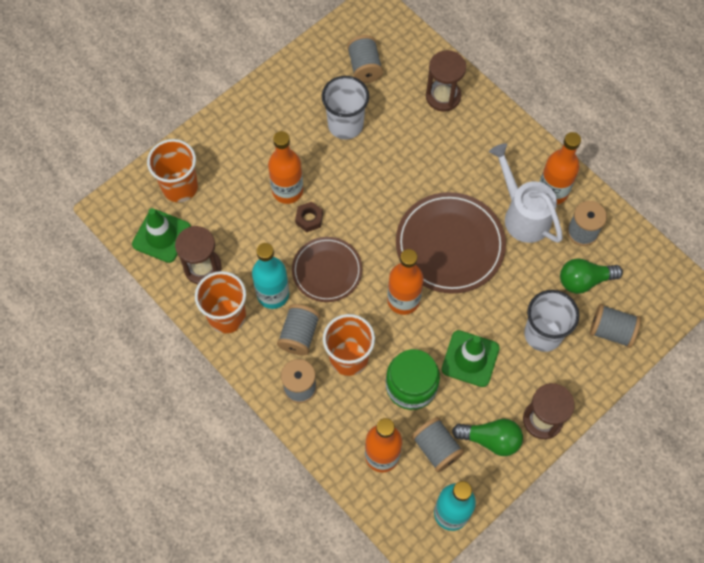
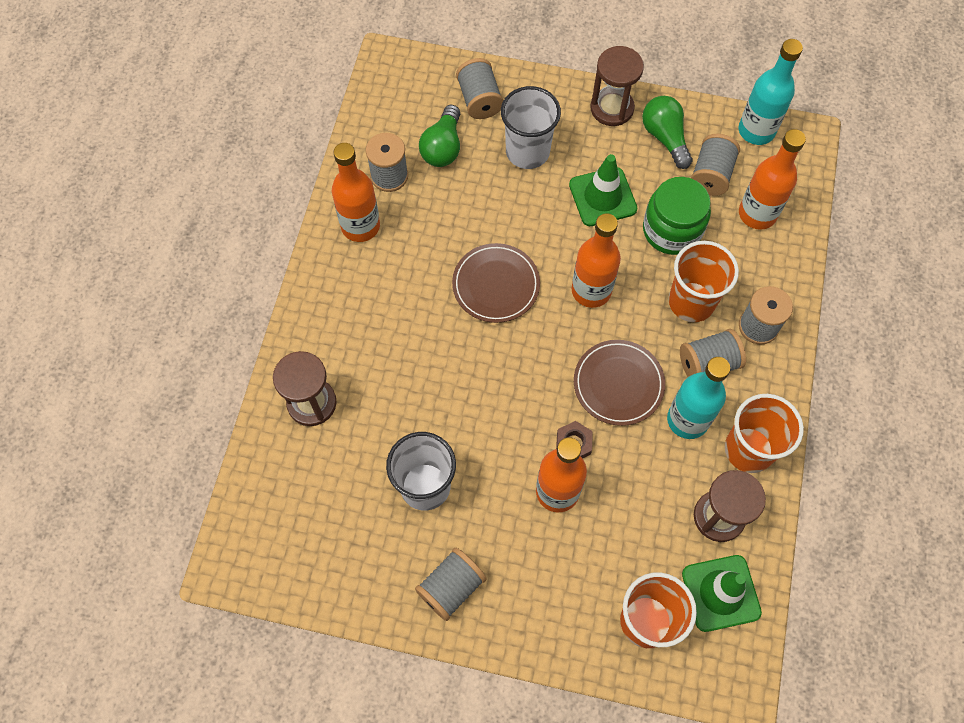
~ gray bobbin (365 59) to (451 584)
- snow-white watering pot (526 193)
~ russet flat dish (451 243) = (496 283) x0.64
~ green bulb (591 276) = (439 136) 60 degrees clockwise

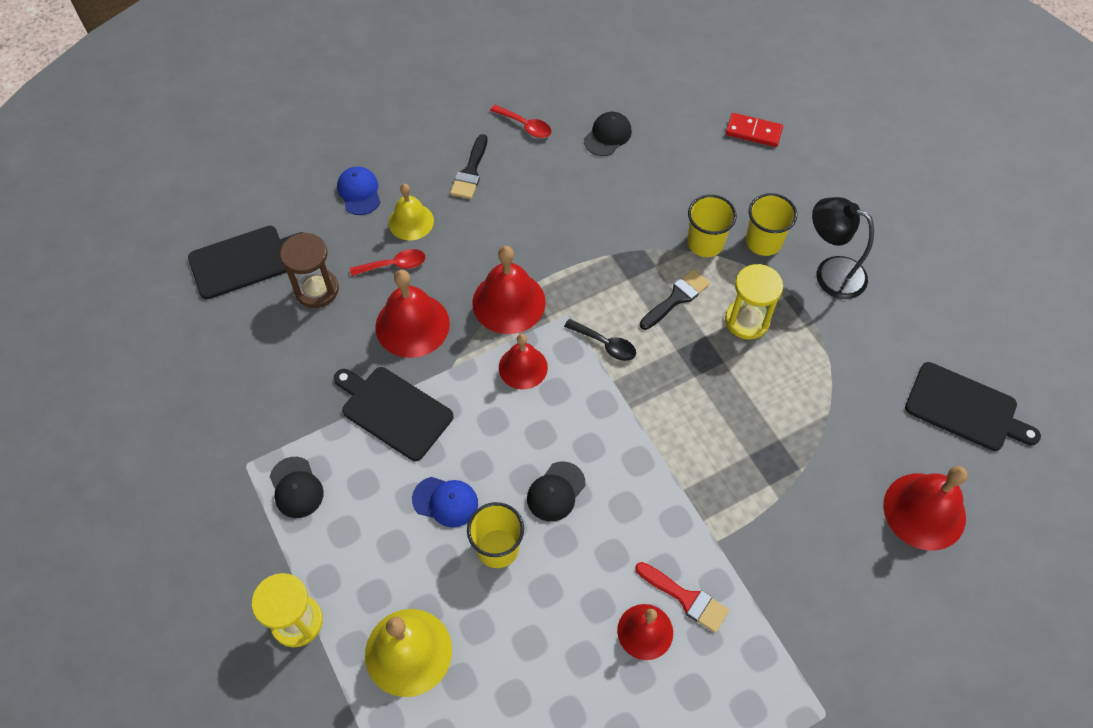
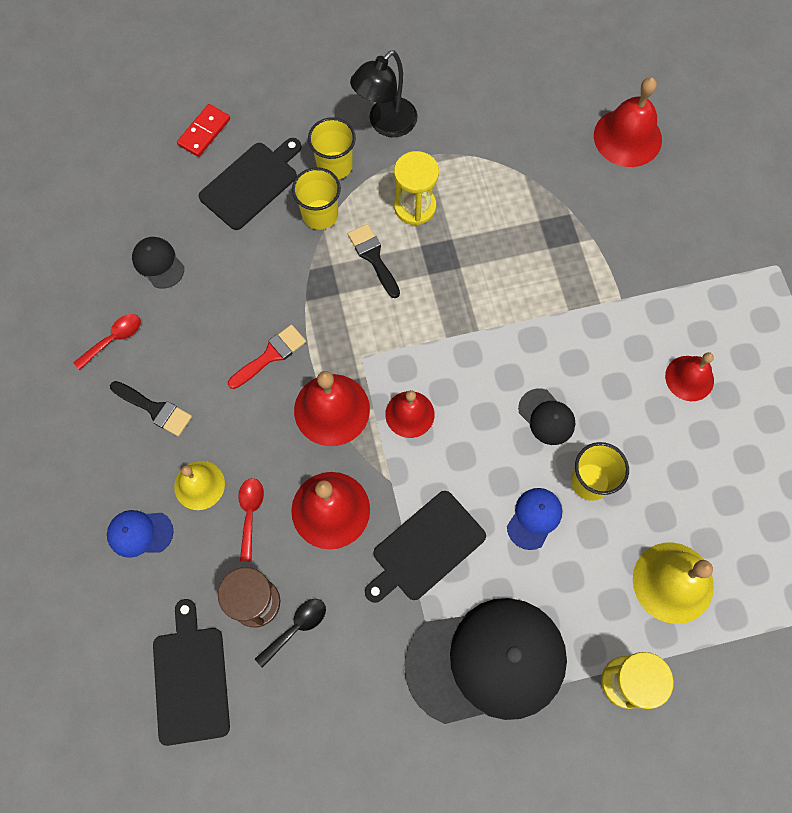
~ jet-black spoon (600 340) to (290 633)
~ jet-black cutting board (973 406) to (250 184)
~ jet-black peaked cap (297 487) = (485 661) x2.37
~ scarlet paint brush (682 597) to (267 357)

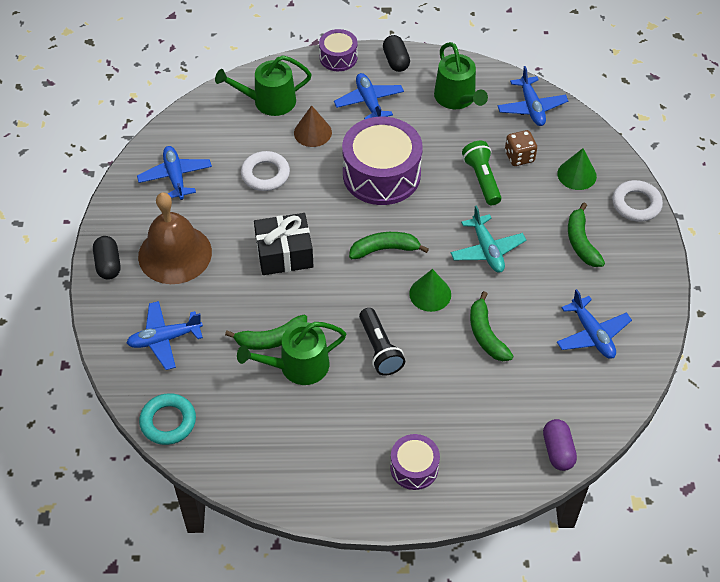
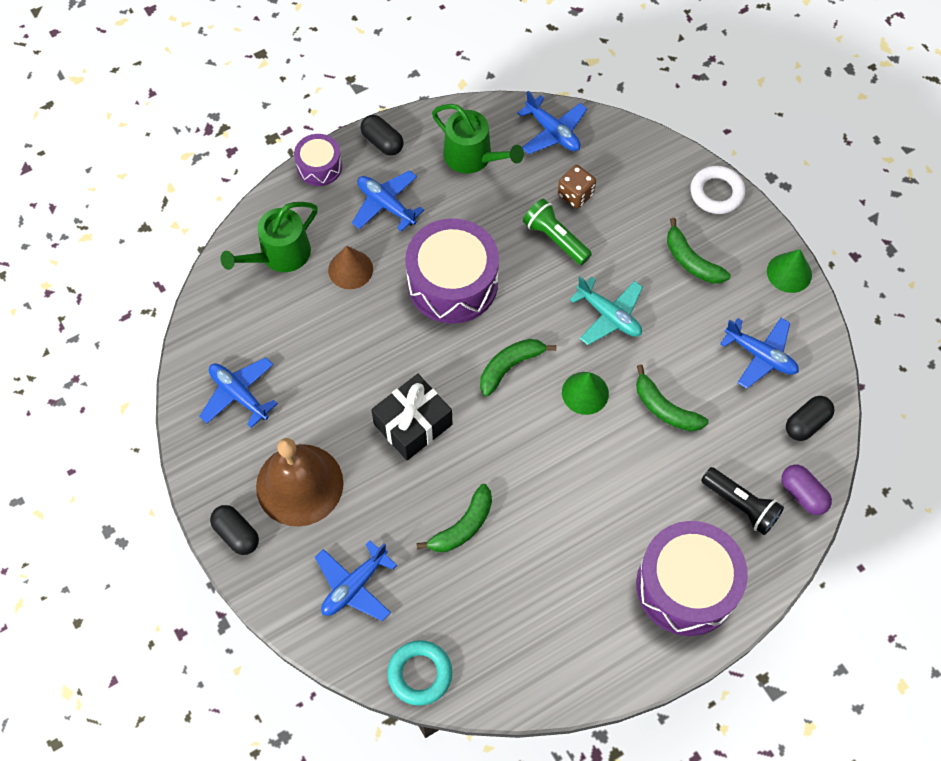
~ green cone shape (577 169) to (789 271)
- snow-white hoop (265 171)
~ jet-black pocket torch (382 342) to (742 501)
- green watering pot (291 353)
~ violet toy drum (415 462) = (692 578) x1.91
+ jet-black capsule (810 418)

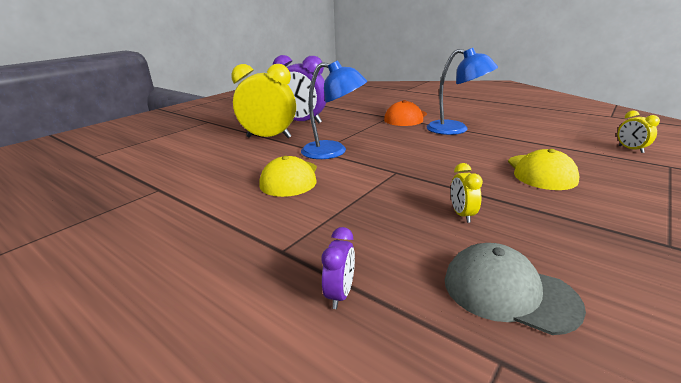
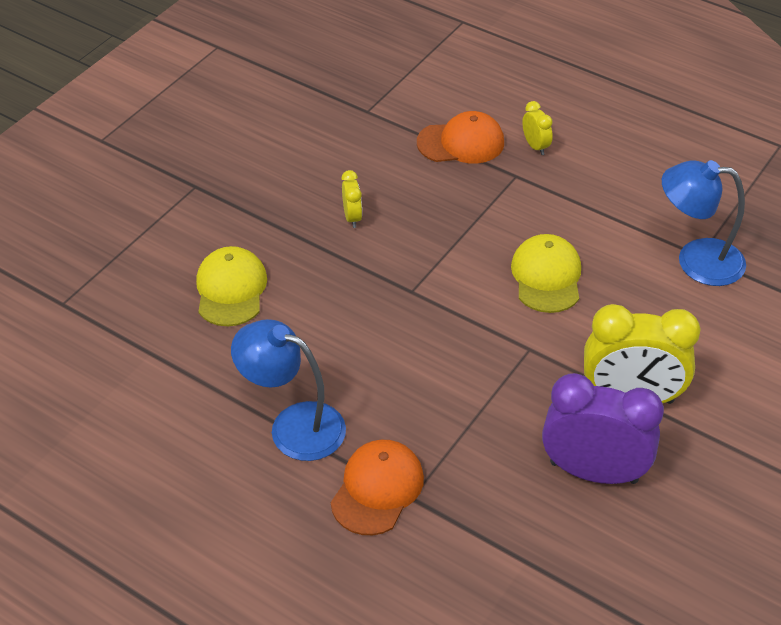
~ cobalt reading lamp (334 109) to (704 223)
~ golden bedside clock (639 131) to (537 128)
~ violet bedside clock (338 268) to bright orange peaked cap (460 137)
- gray peaked cap (515 289)

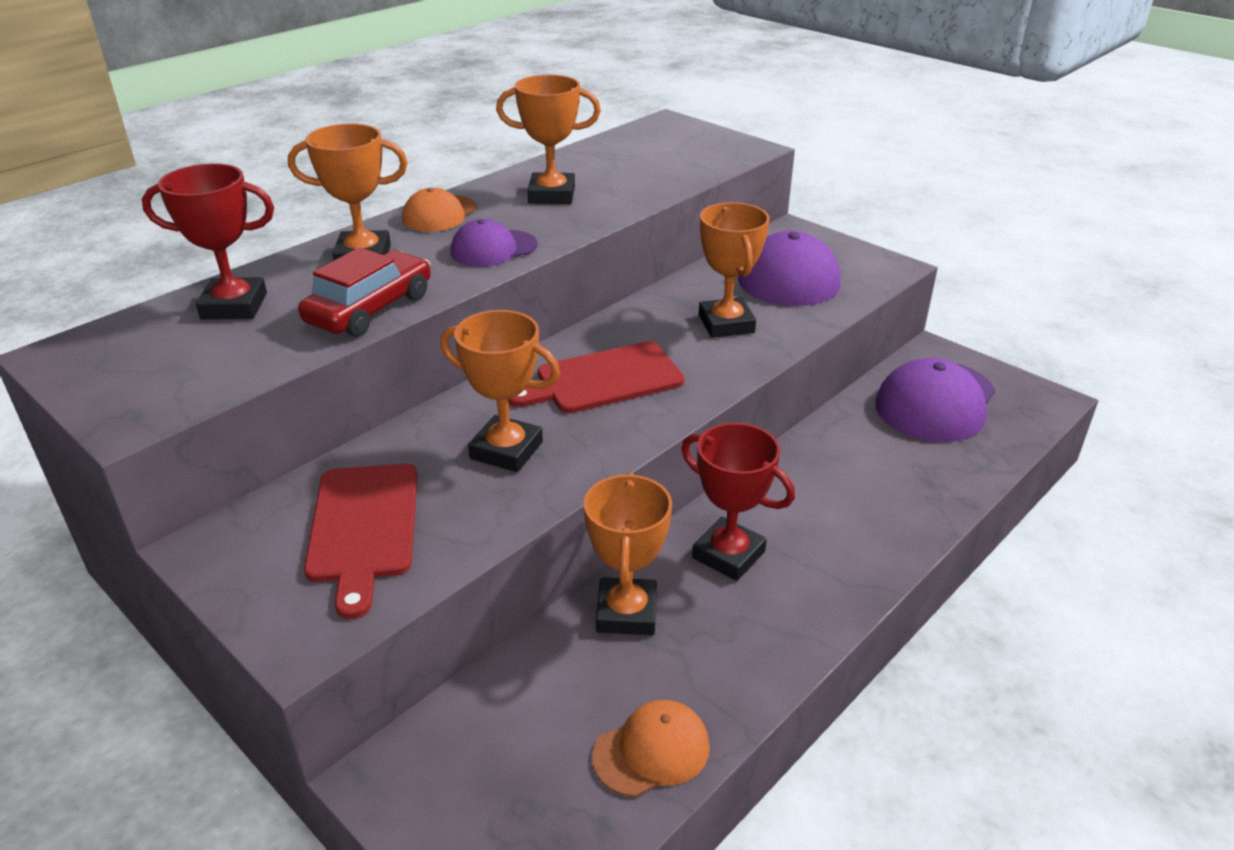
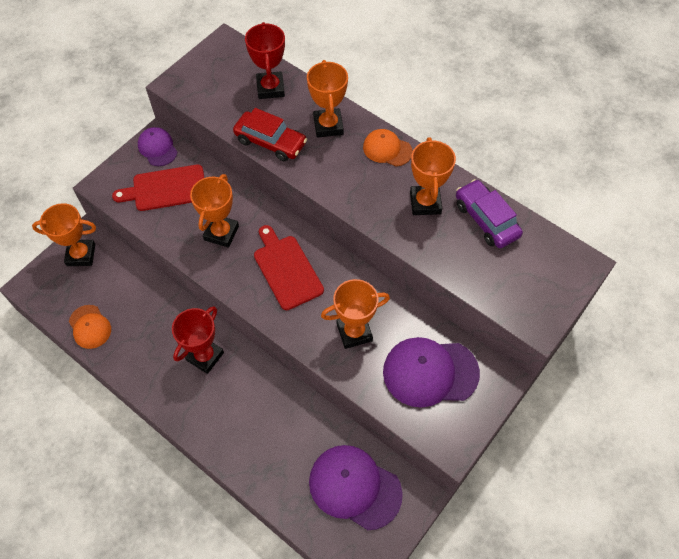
~ violet peaked cap (494 243) to (157 146)
~ bright orange award cup (628 554) to (64 234)
+ violet automobile (489 213)

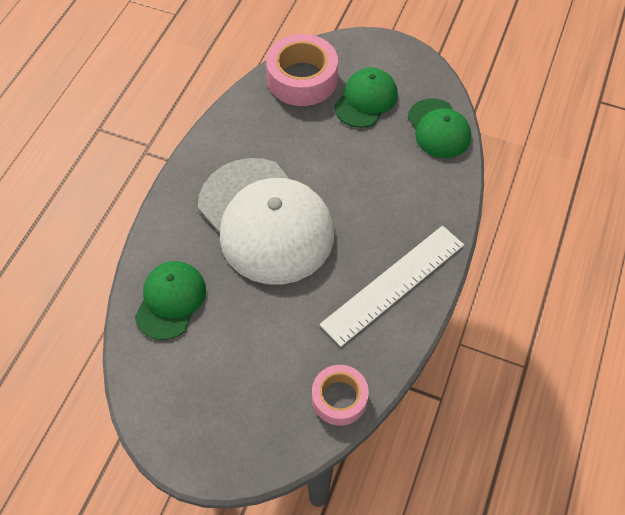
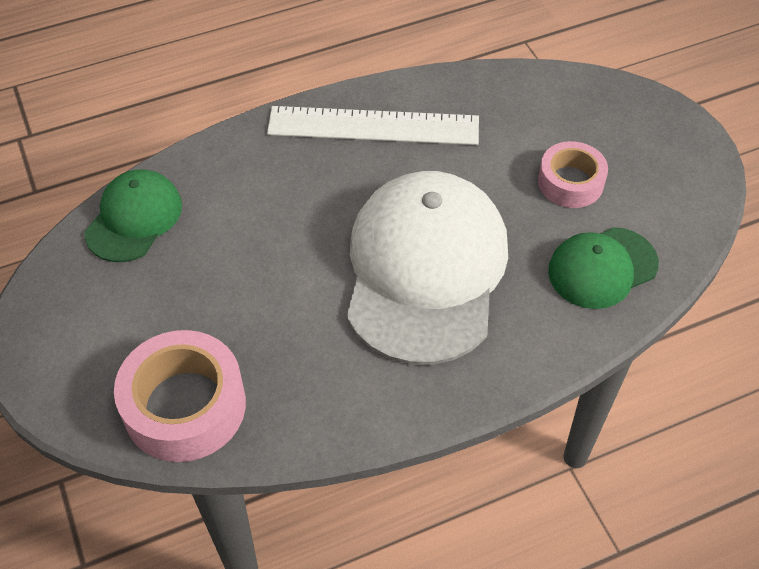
- green peaked cap (366 97)
~ rosy roll of tape (340 395) to (573 174)

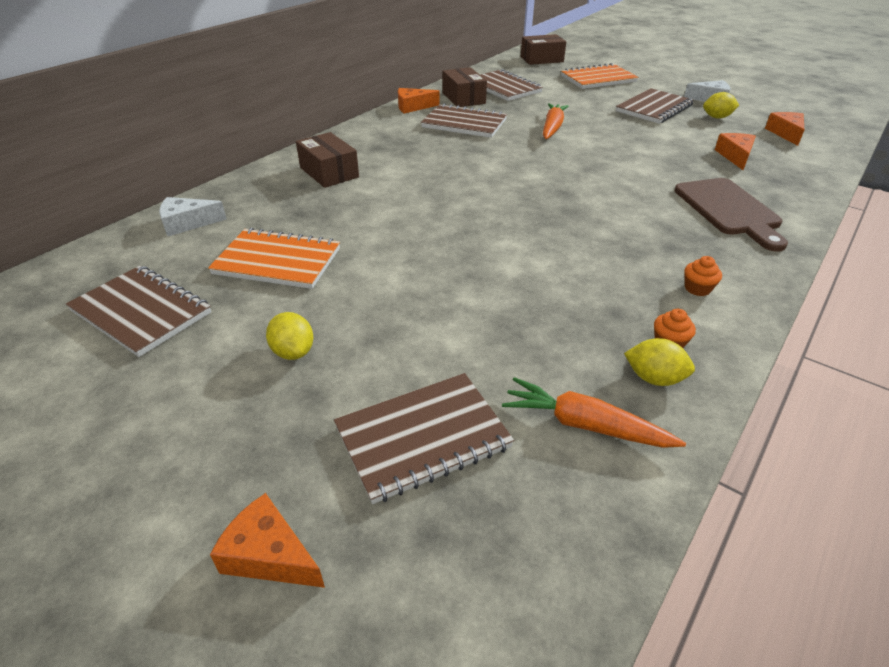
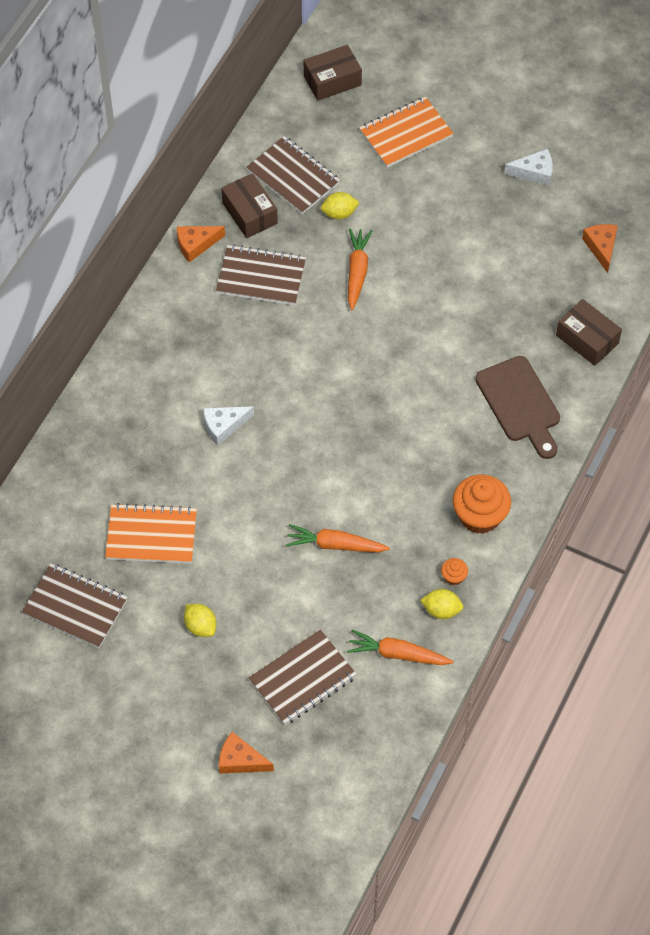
- russet notepad (655 106)
~ golden citrus fruit (721 105) to (340 205)
~ russet box (327 160) to (589 332)
- bright orange piece of cheese (735 151)
~ snow-white piece of cheese (193 216) to (228 425)
~ bright orange cupcake (703 276) = (482 504) x2.18
+ bright orange carrot (338 538)

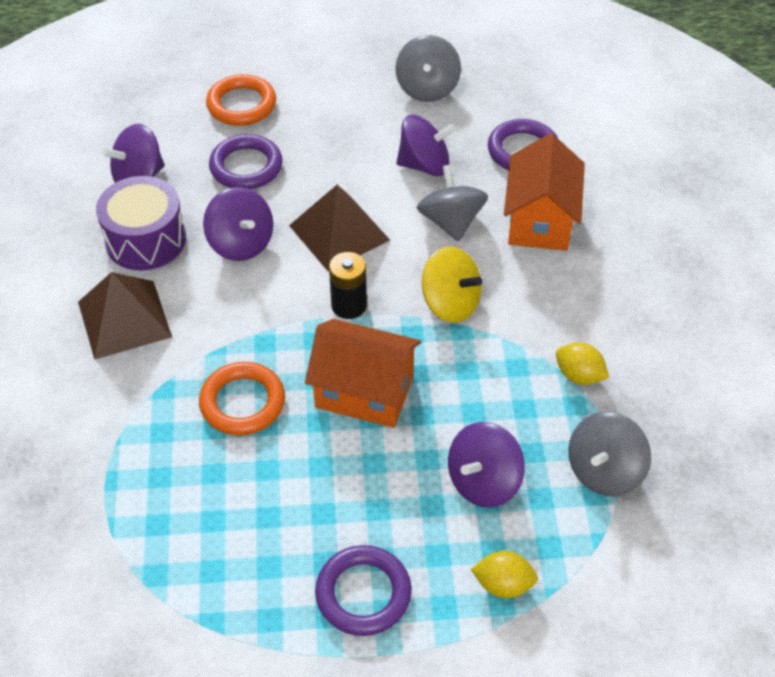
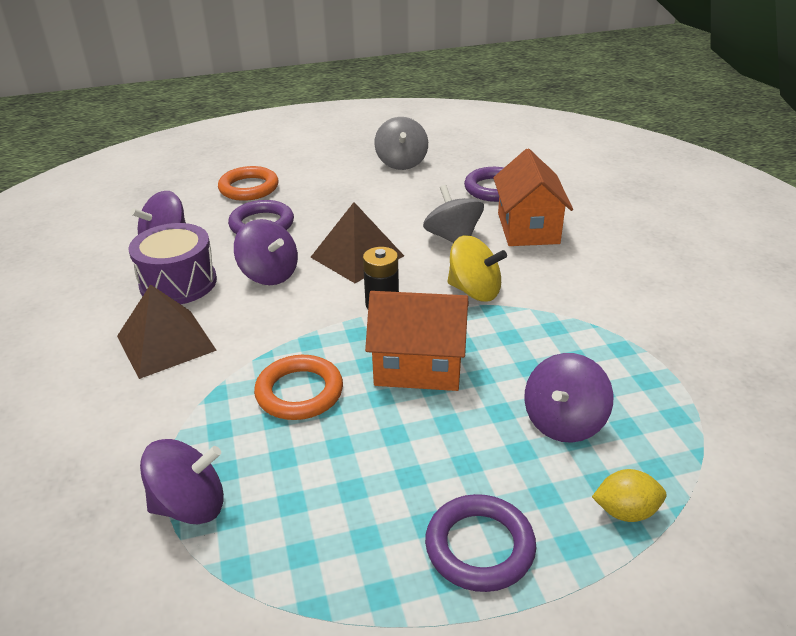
~ violet whirligig (426 145) to (182 481)
- golden citrus fruit (582 364)
- gray whirligig (609 454)

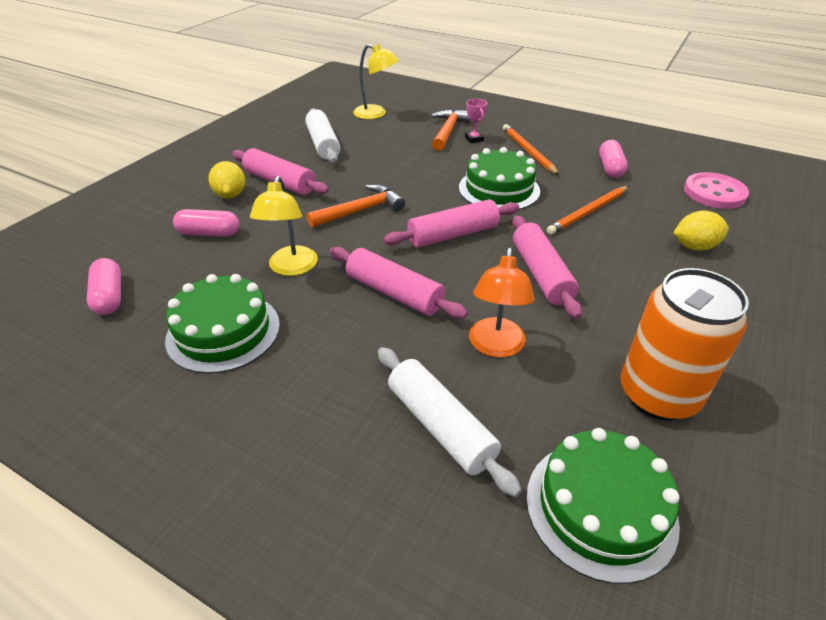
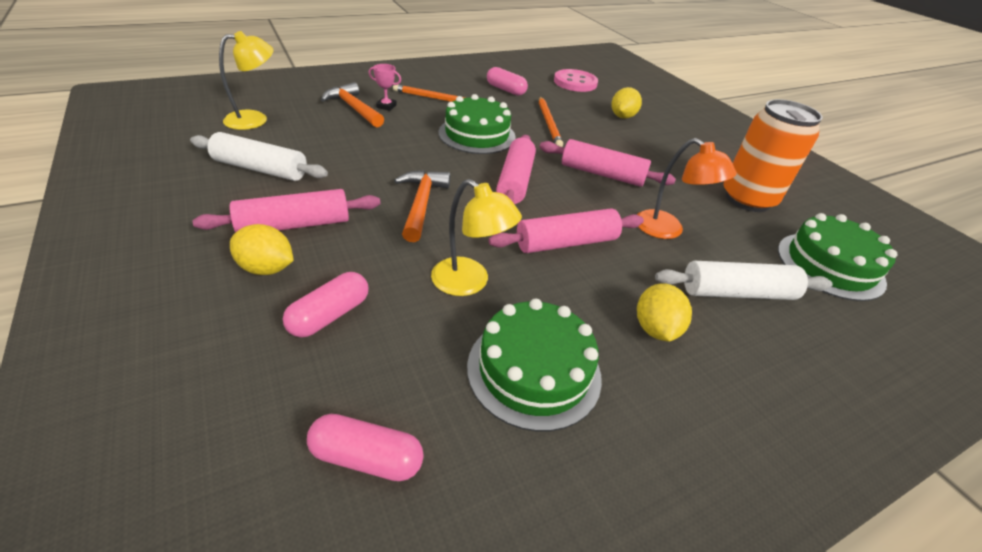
+ golden citrus fruit (664 312)

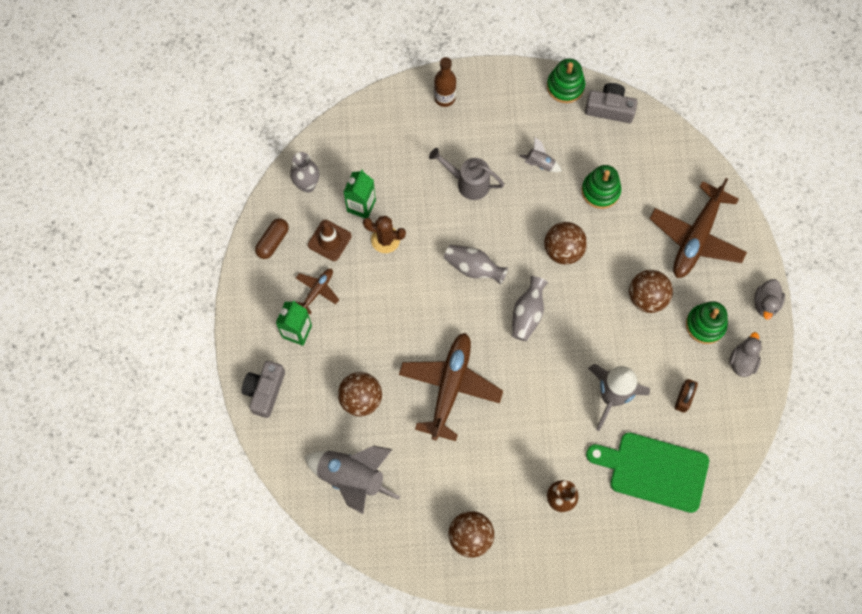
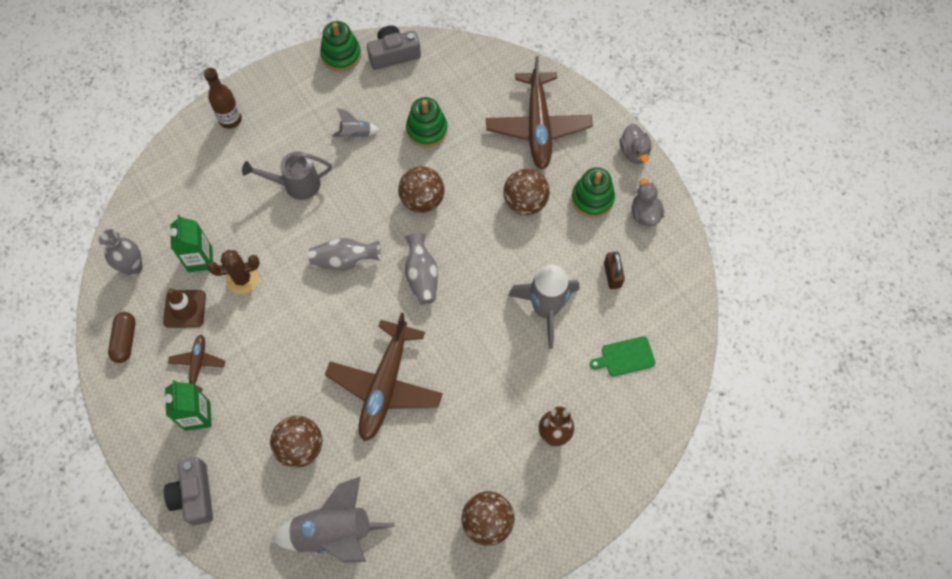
~ russet plane (451 387) = (384 376) 150 degrees counterclockwise
~ green cutting board (647 472) = (622 356) x0.49

